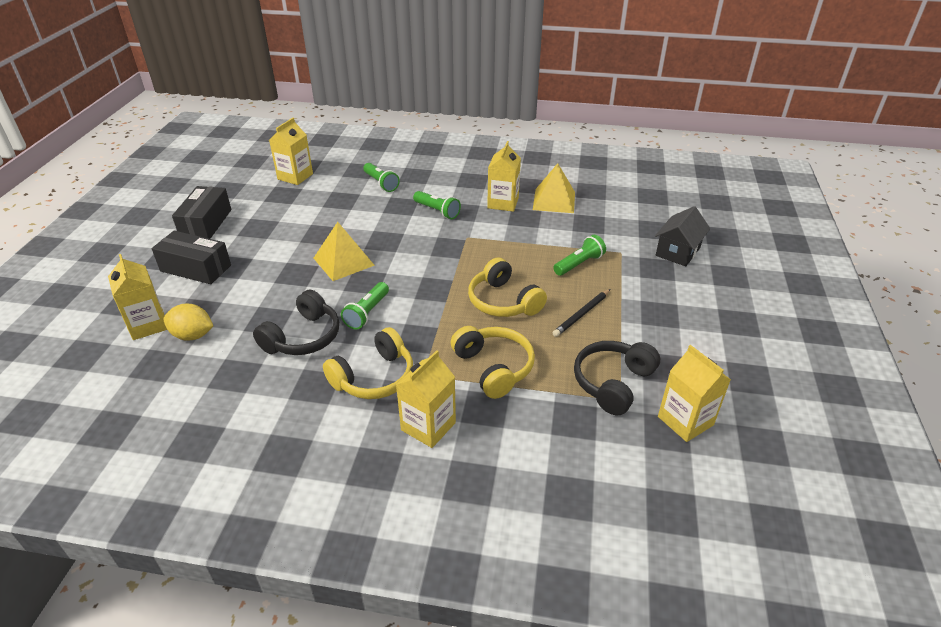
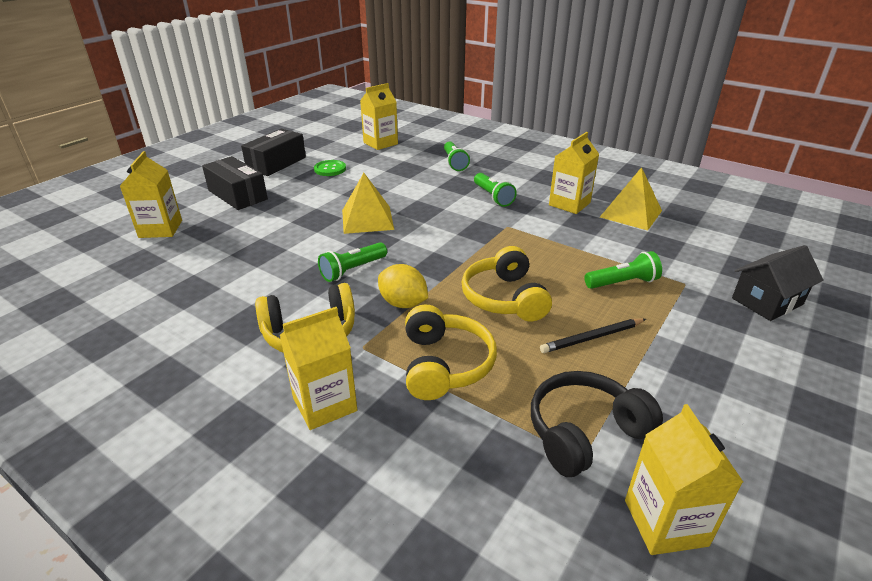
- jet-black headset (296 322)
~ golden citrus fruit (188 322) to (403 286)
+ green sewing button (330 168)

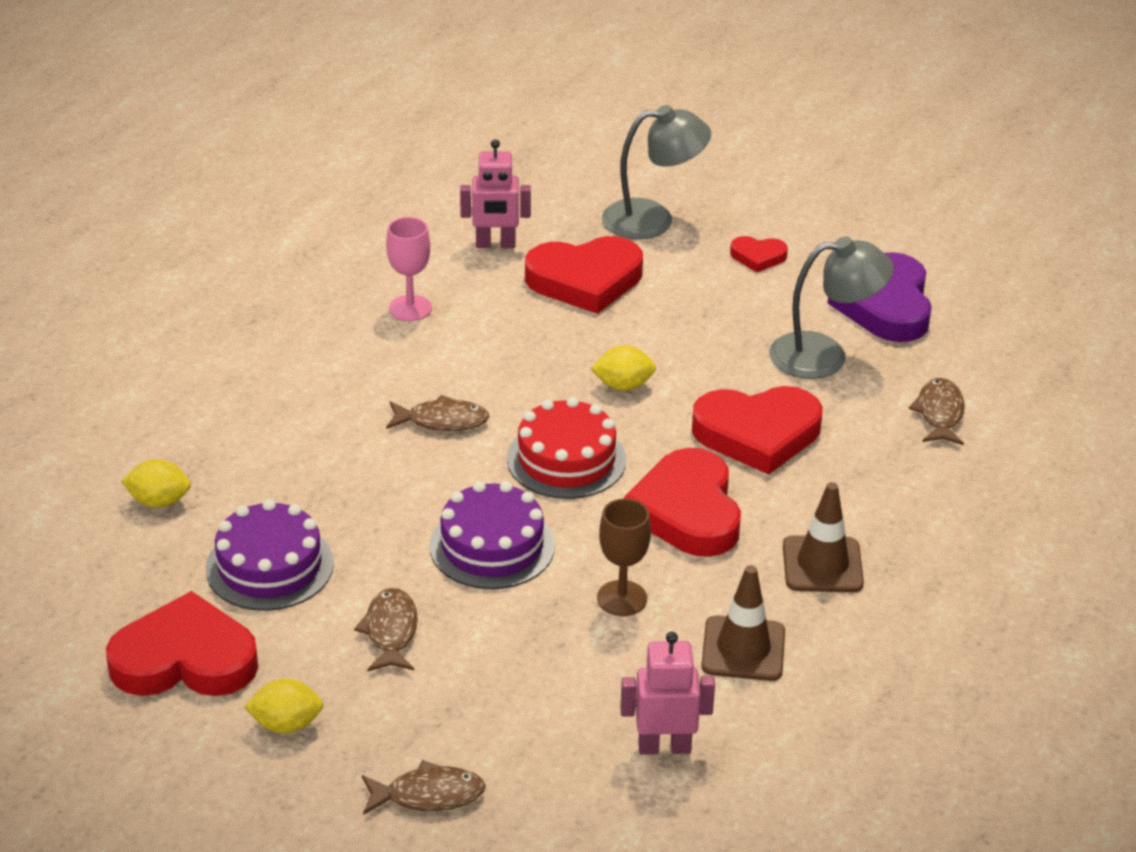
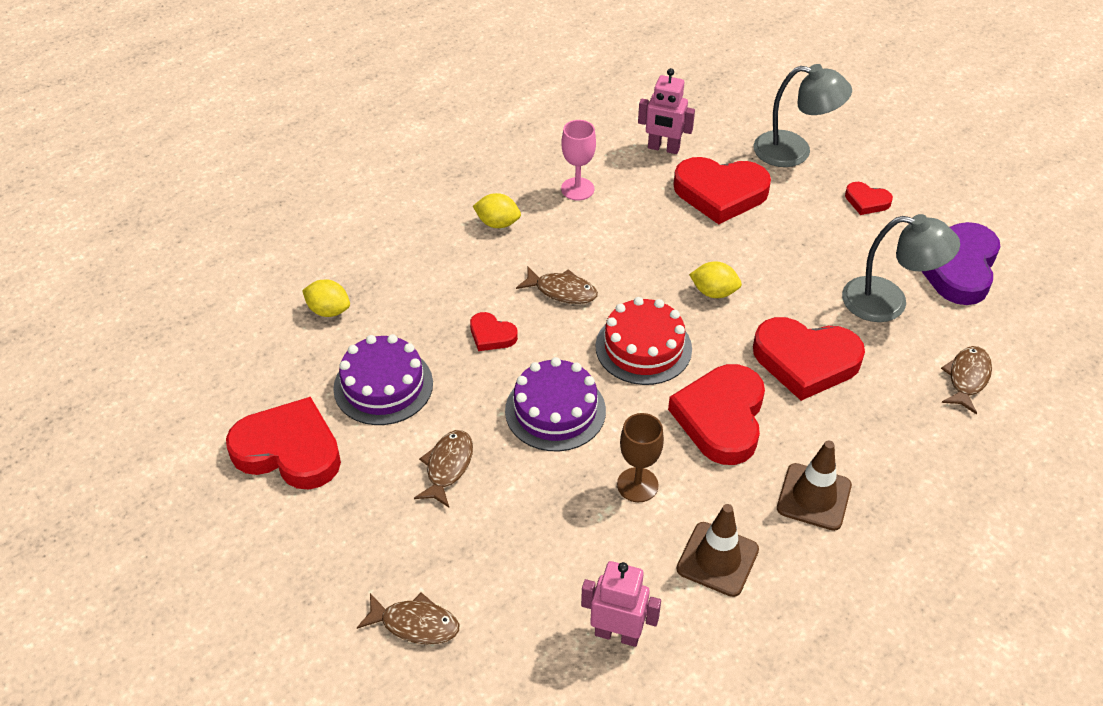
~ golden citrus fruit (283 706) to (497 210)
+ scarlet love heart (494 331)

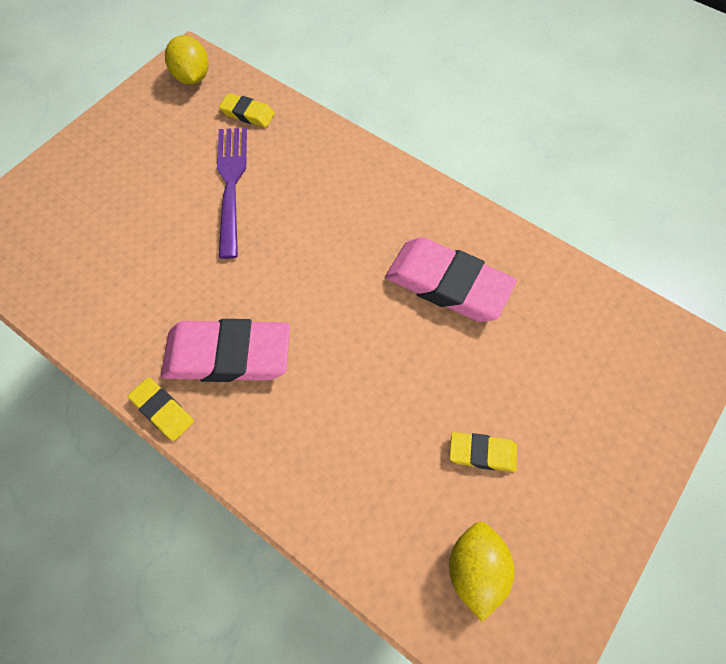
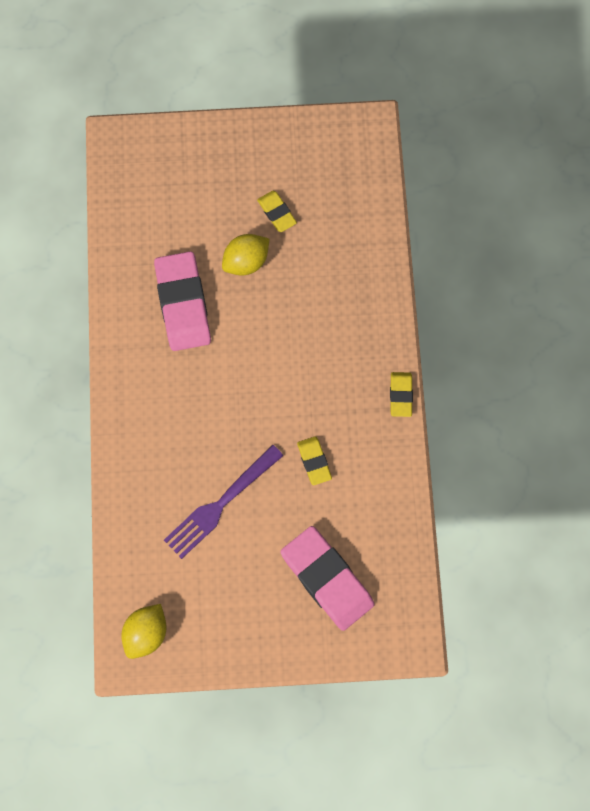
~ golden eraser (247 110) to (314 460)
~ rosy eraser (225 350) to (327 578)
~ golden citrus fruit (482 572) to (246 255)

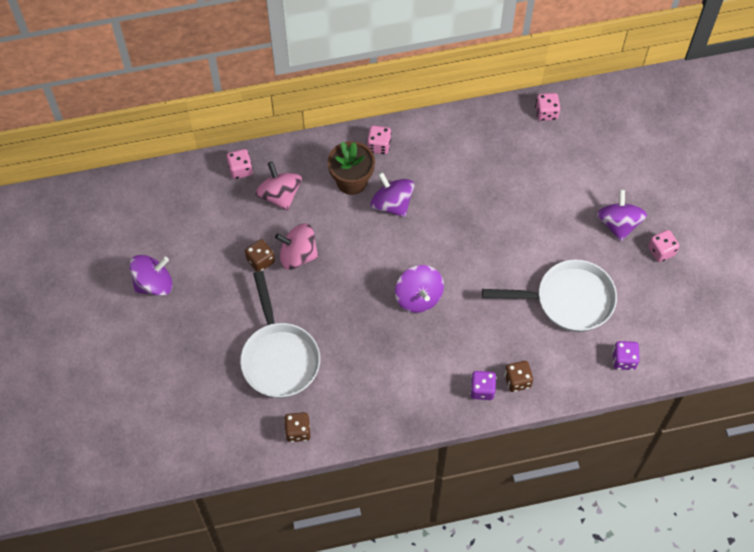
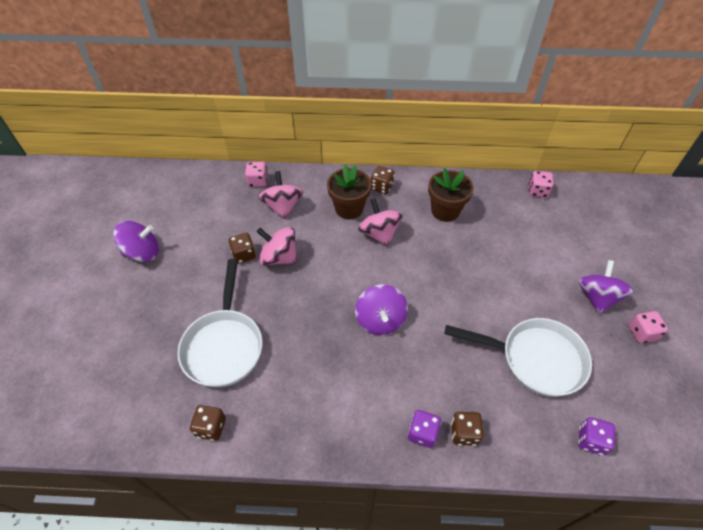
~ rosy dice (379 139) to russet dice (382 180)
~ violet whirligig (392 194) to rosy whirligig (380 222)
+ russet potted plant (451 195)

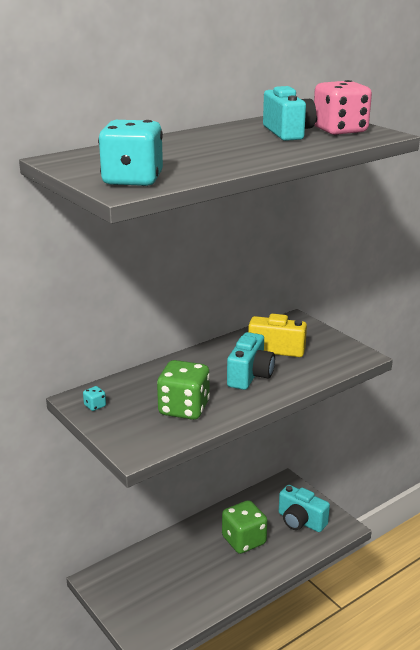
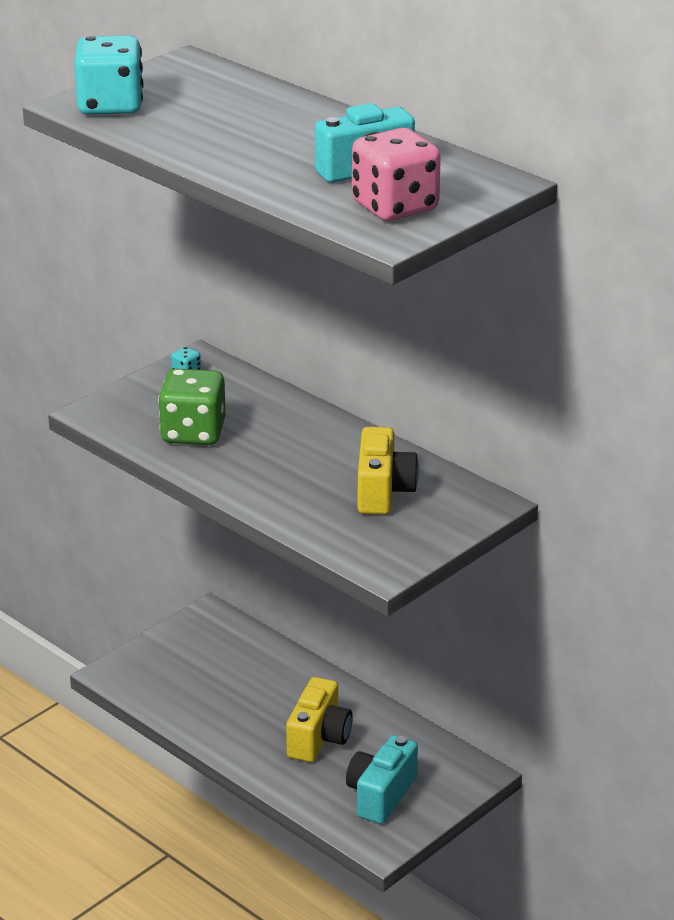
- teal photo camera (251 361)
~ green dice (245 527) to golden photo camera (319 719)

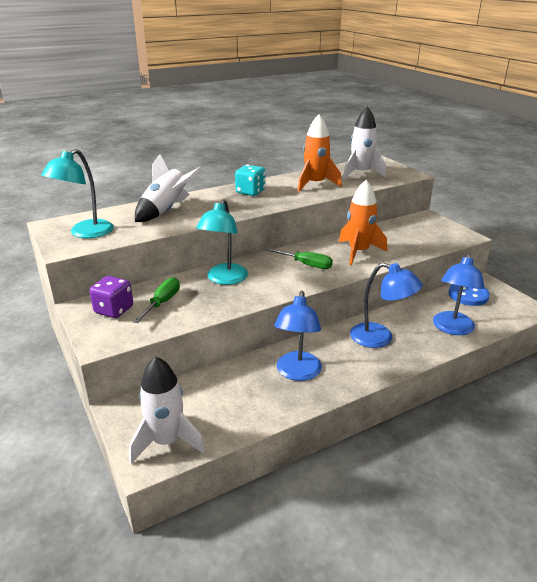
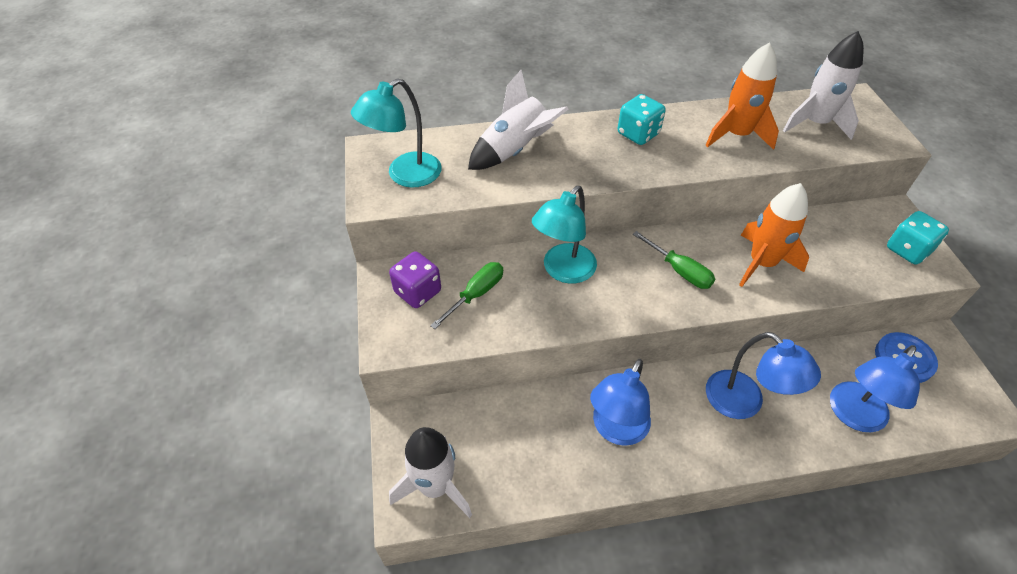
+ teal dice (918 238)

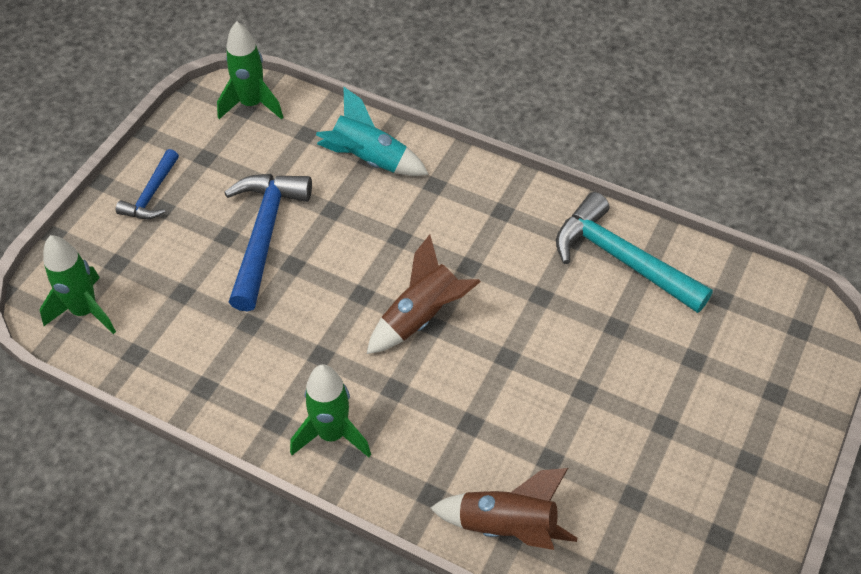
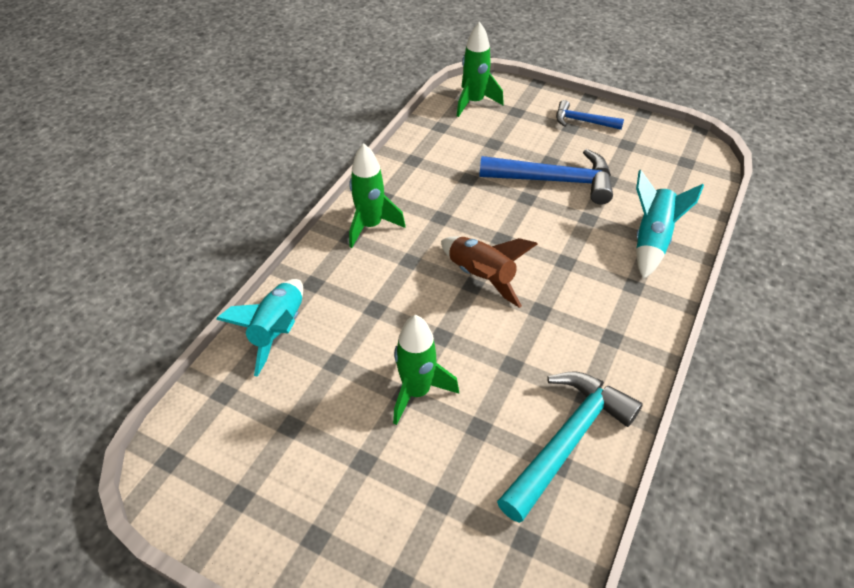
~ green spaceship (250 70) to (426 370)
~ russet spaceship (503 509) to teal spaceship (259 328)

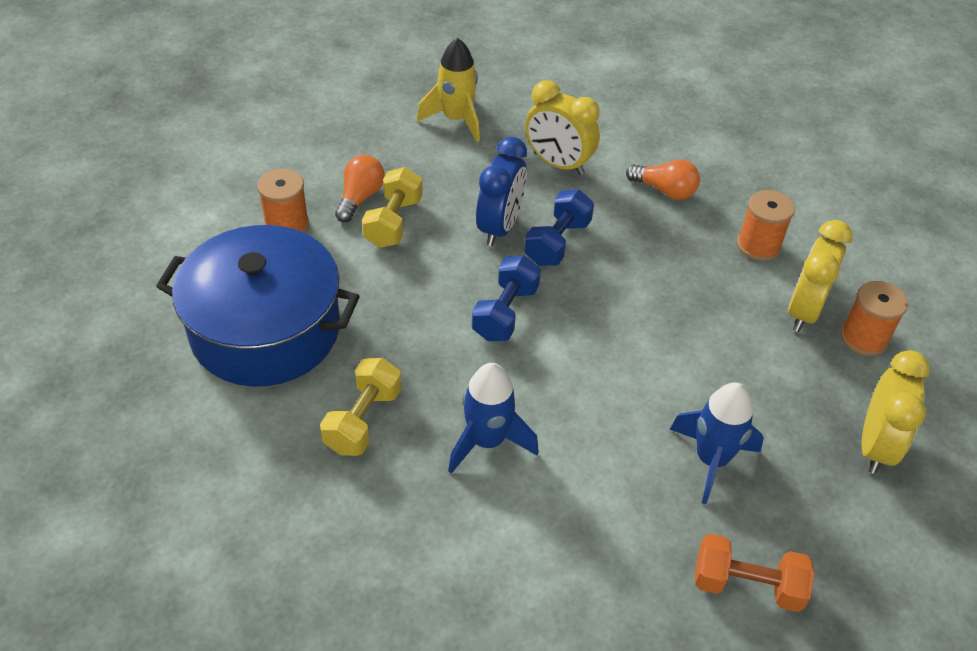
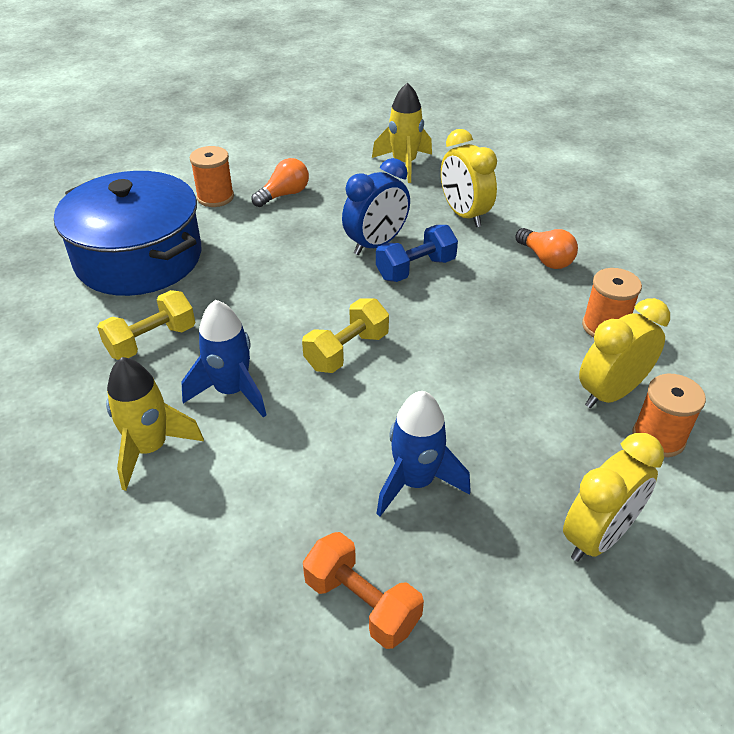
~ golden dumbbell (392 207) to (345 335)
- cobalt dumbbell (506 298)
+ golden spaceship (155 424)

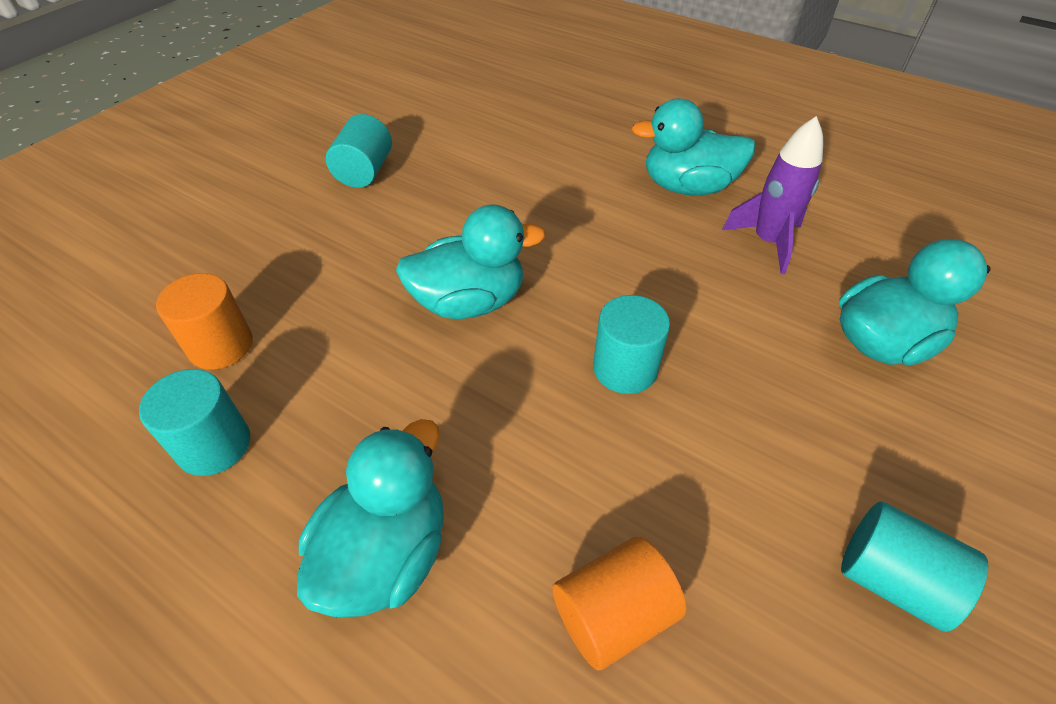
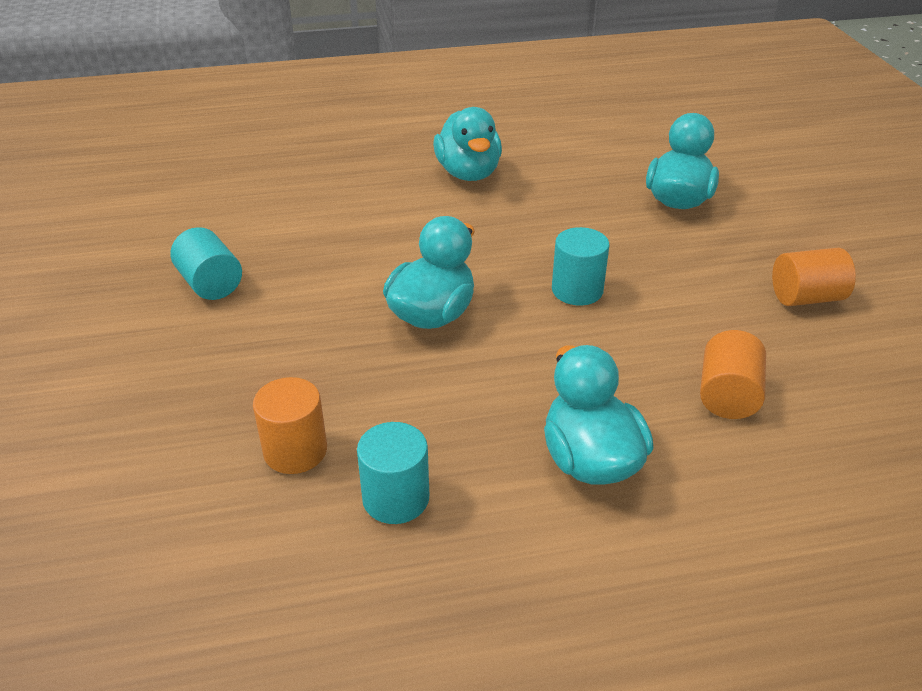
~ teal toy duck (693 147) = (467 144) 60 degrees counterclockwise
- violet spaceship (772 195)
~ teal cylinder (914 566) to bright orange cylinder (814 277)

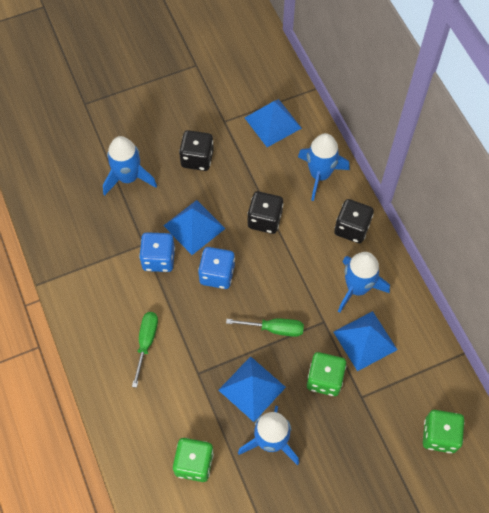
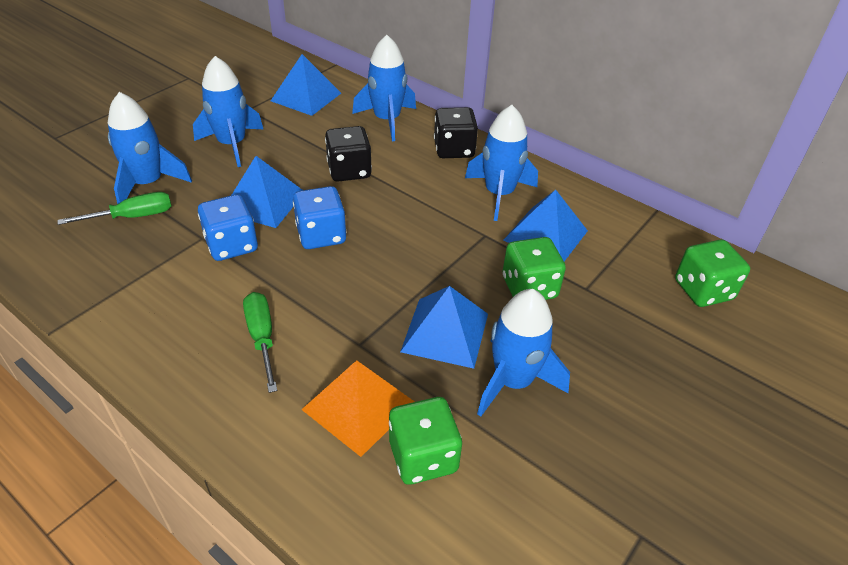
~ jet-black dice (196 150) to cobalt spaceship (228 111)
~ green screwdriver (265 328) to (114 208)
+ bright orange solid pyramid (358 408)

